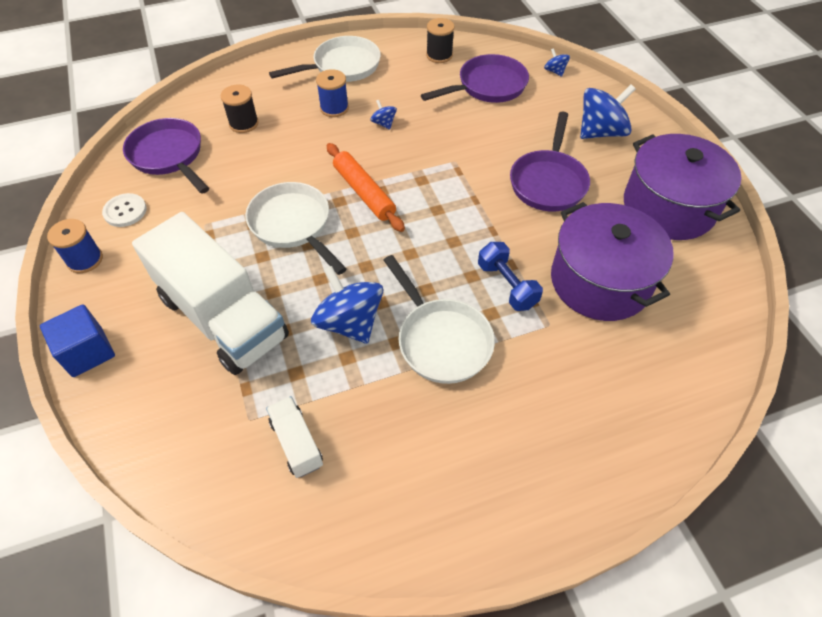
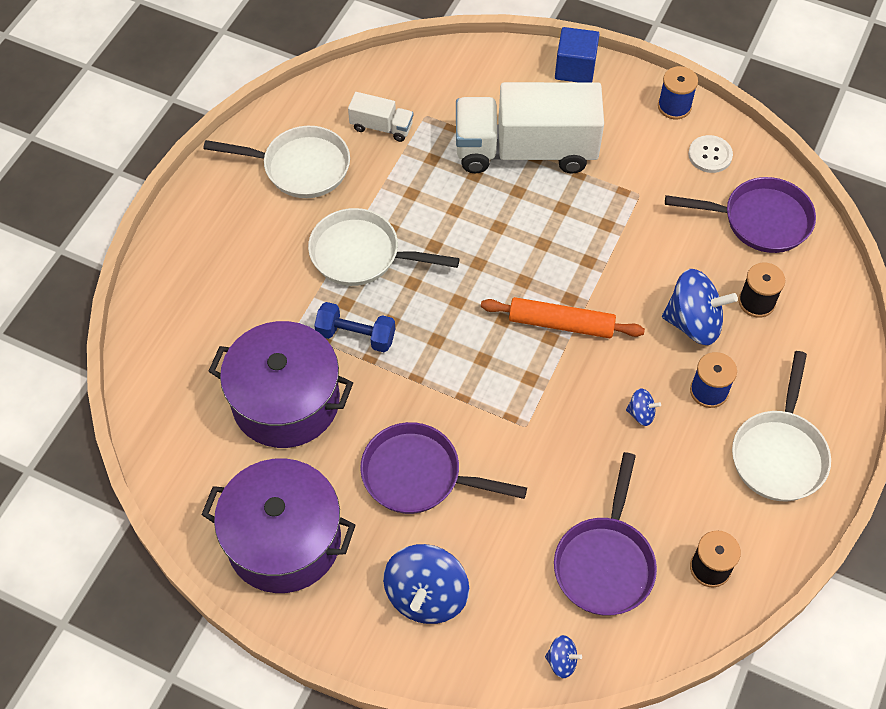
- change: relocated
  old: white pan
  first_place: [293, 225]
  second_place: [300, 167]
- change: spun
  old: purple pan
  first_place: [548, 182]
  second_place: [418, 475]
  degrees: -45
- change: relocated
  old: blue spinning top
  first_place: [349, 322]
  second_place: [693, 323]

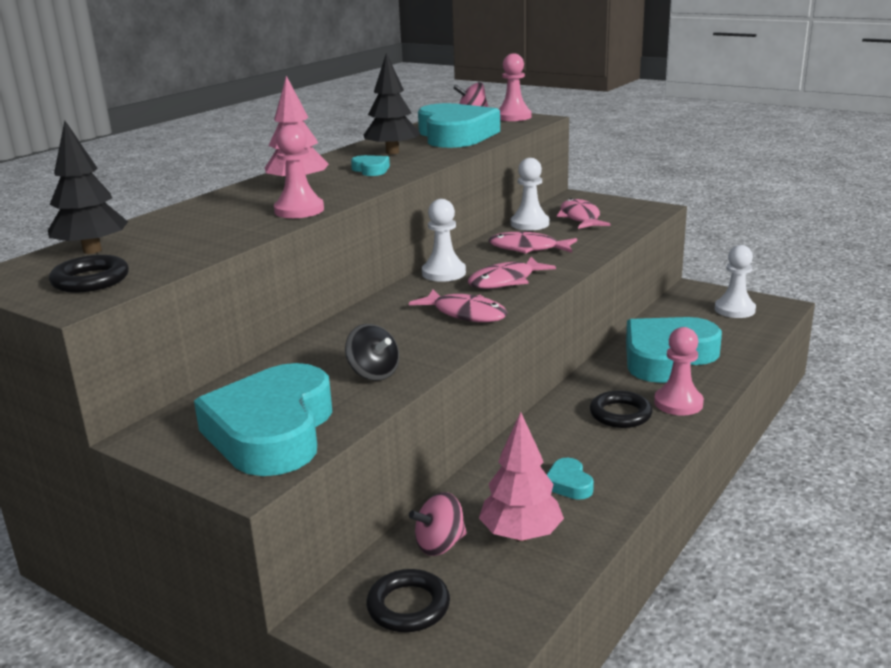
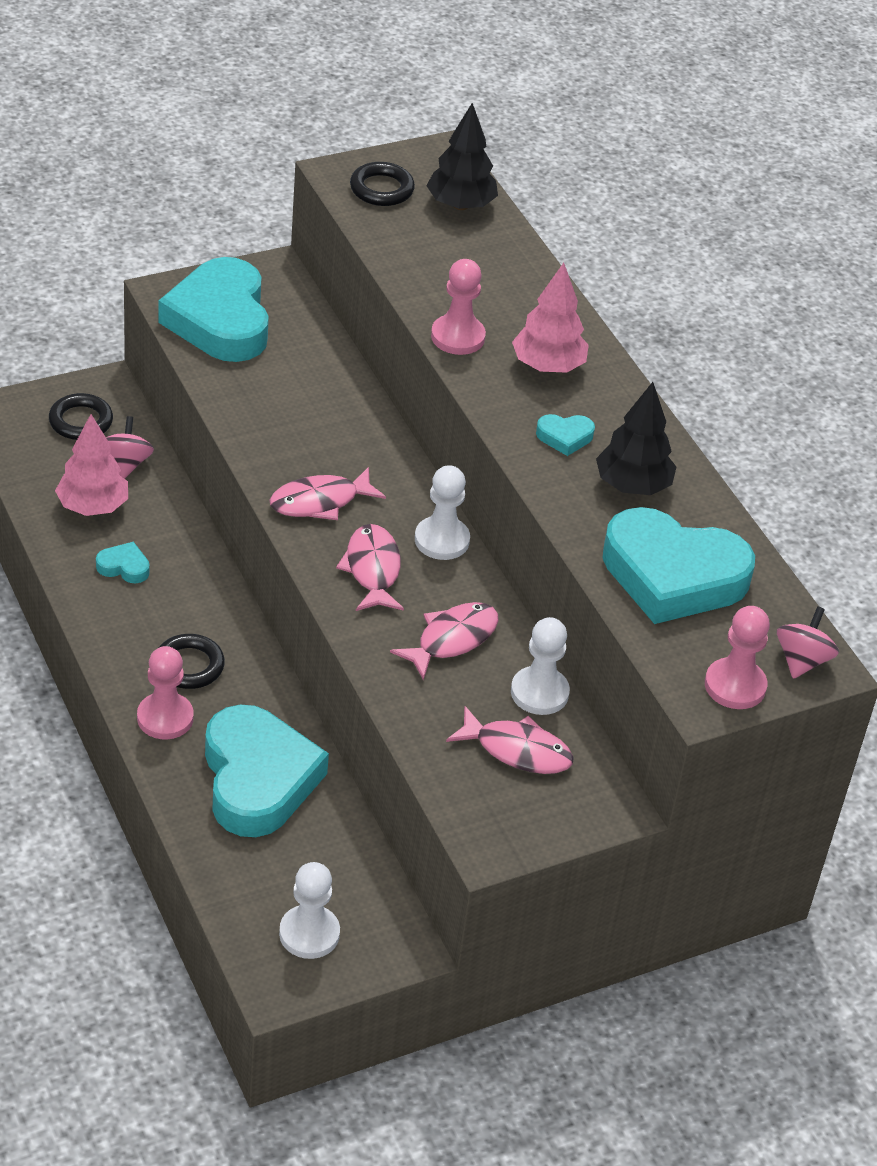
- change: spun
  old: turquoise heart
  first_place: [272, 431]
  second_place: [220, 320]
  degrees: -135
- change: missing
  old: black spinning top
  first_place: [373, 373]

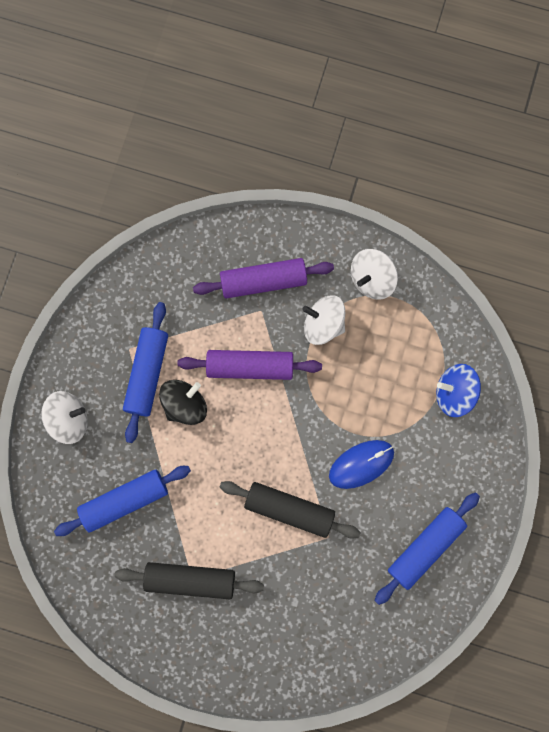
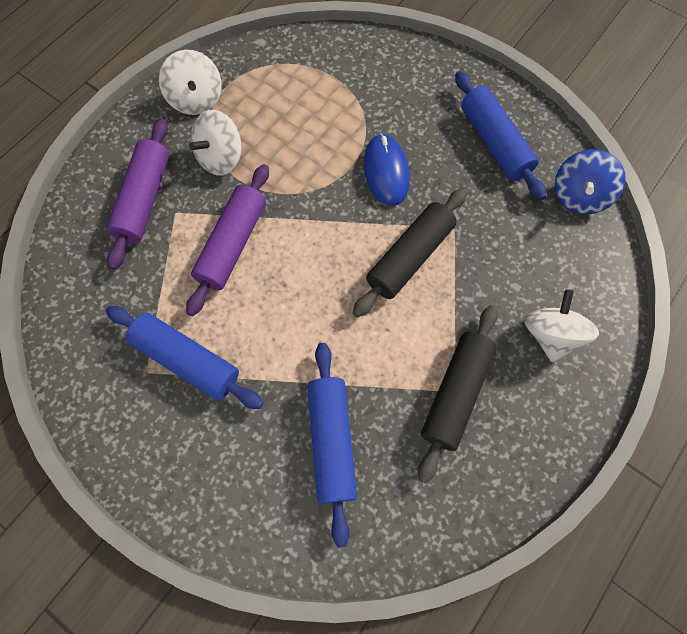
- change: relocated
  old: white spinning top
  first_place: [69, 419]
  second_place: [550, 334]
- change: relocated
  old: blue spinning top
  first_place: [454, 393]
  second_place: [579, 196]
- change: missing
  old: black spinning top
  first_place: [185, 404]

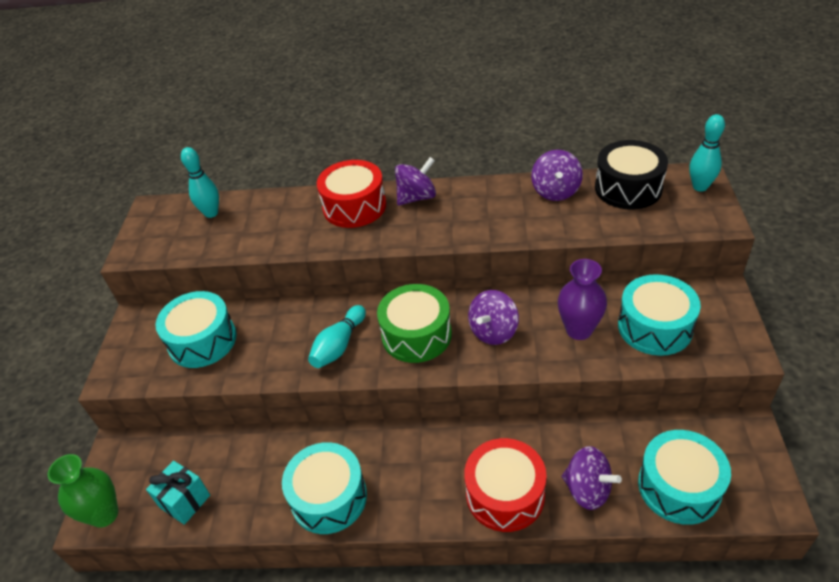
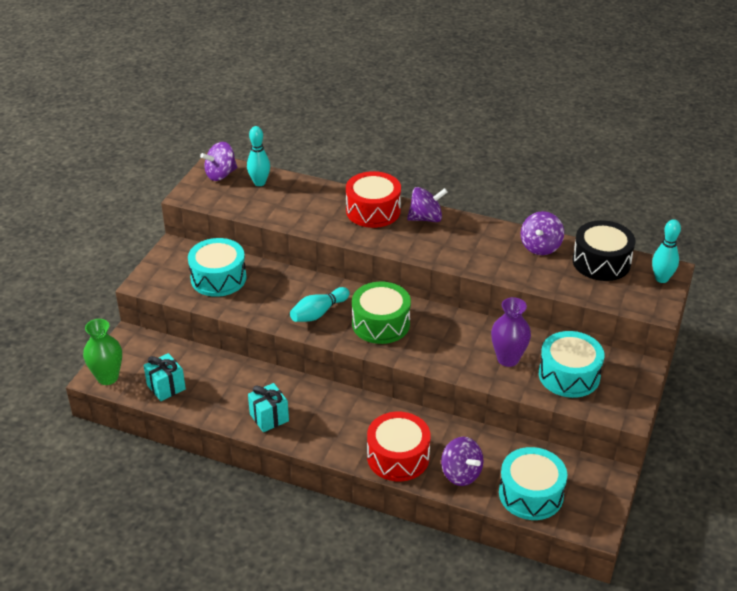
- change: relocated
  old: purple spinning top
  first_place: [493, 331]
  second_place: [221, 175]
- change: exchanged
  old: turquoise drum
  new: turquoise gift
  first_place: [329, 497]
  second_place: [269, 417]

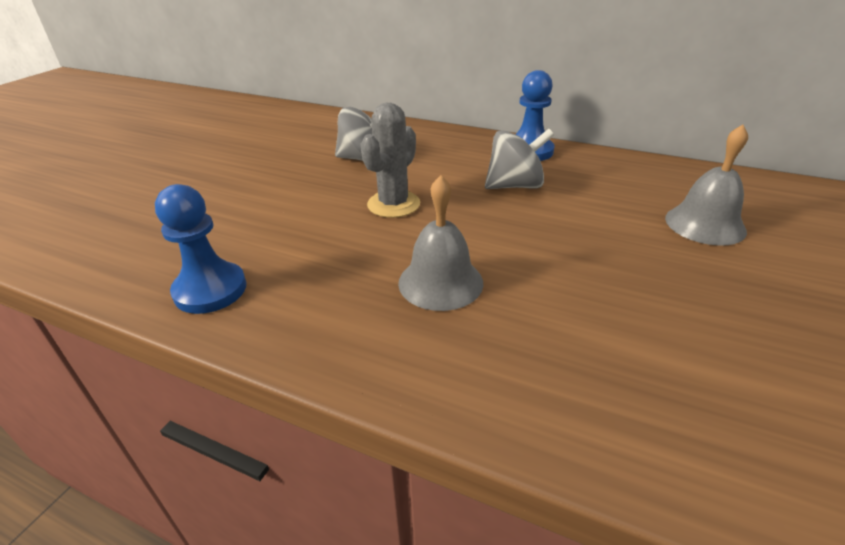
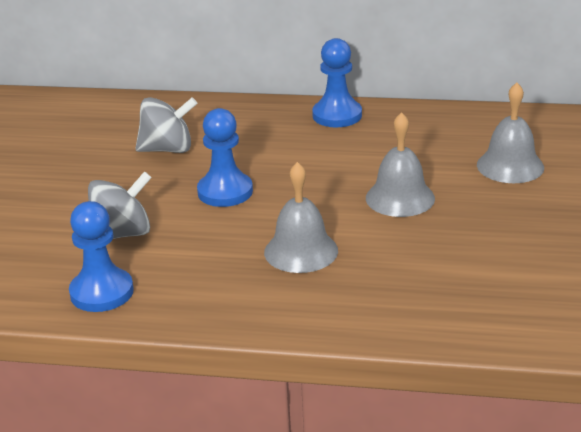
- change: relocated
  old: grey spinning top
  first_place: [515, 186]
  second_place: [122, 234]
- change: exchanged
  old: grey cactus
  new: blue pawn
  first_place: [393, 204]
  second_place: [225, 192]
- change: appeared
  new: grey bell
  second_place: [400, 198]

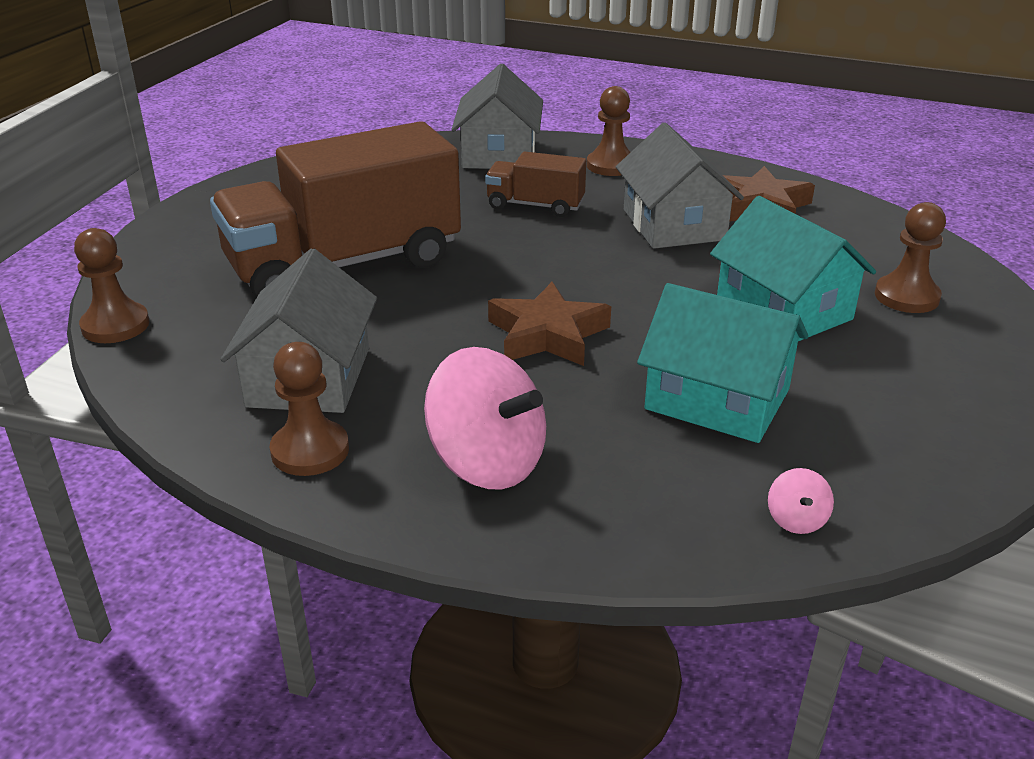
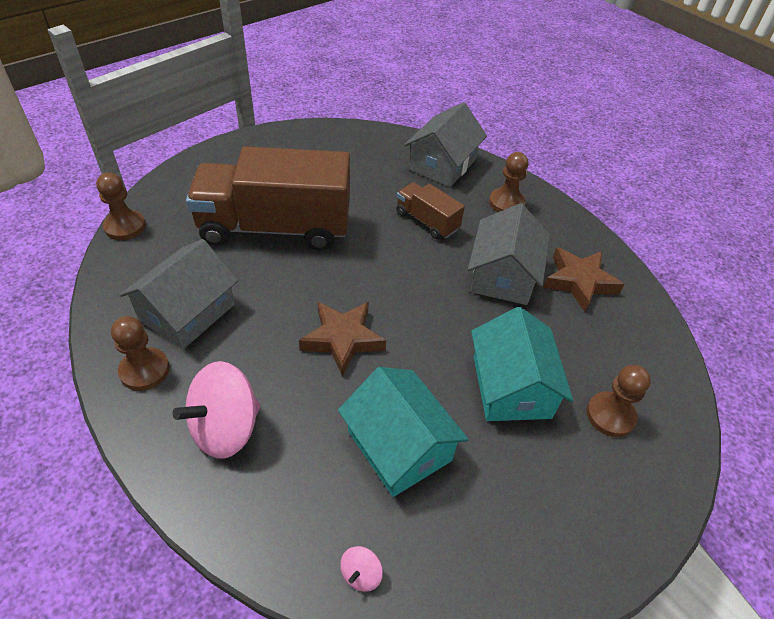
- change: spun
  old: pink spinning top
  first_place: [487, 462]
  second_place: [225, 428]
  degrees: 75

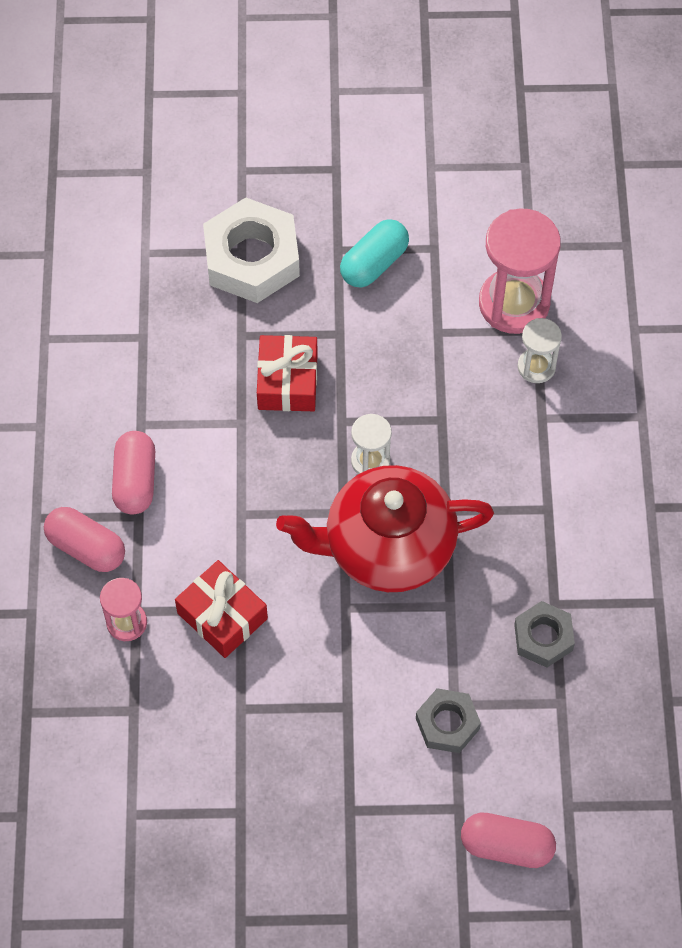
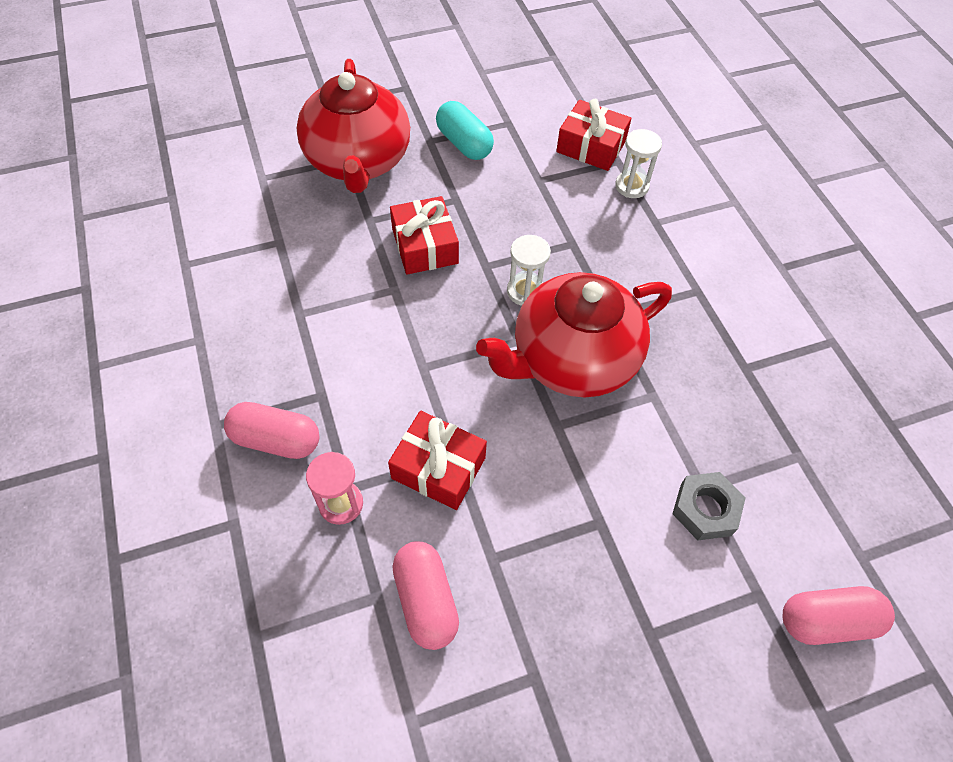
- change: exchanged
  old: white nut
  new: red teapot
  first_place: [252, 258]
  second_place: [358, 162]
- change: relocated
  old: pink capsule
  first_place: [135, 481]
  second_place: [426, 600]
- change: spun
  old: turquoise capsule
  first_place: [374, 263]
  second_place: [464, 143]
  degrees: -60
- change: exchanged
  old: pink hourglass
  new: red gift
  first_place: [514, 303]
  second_place: [591, 146]
- change: missing
  old: grey nut
  first_place: [543, 637]

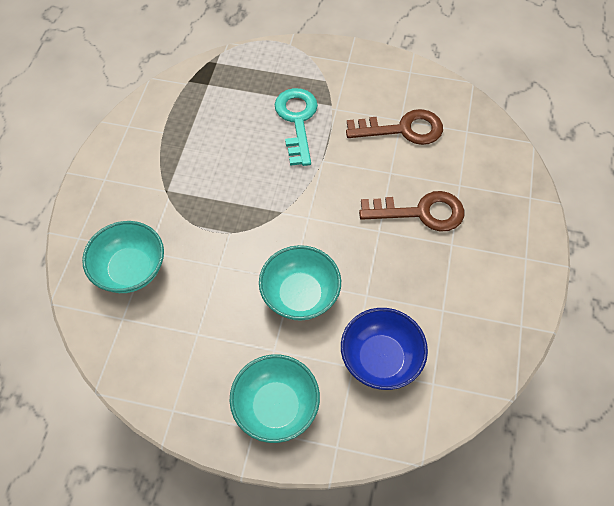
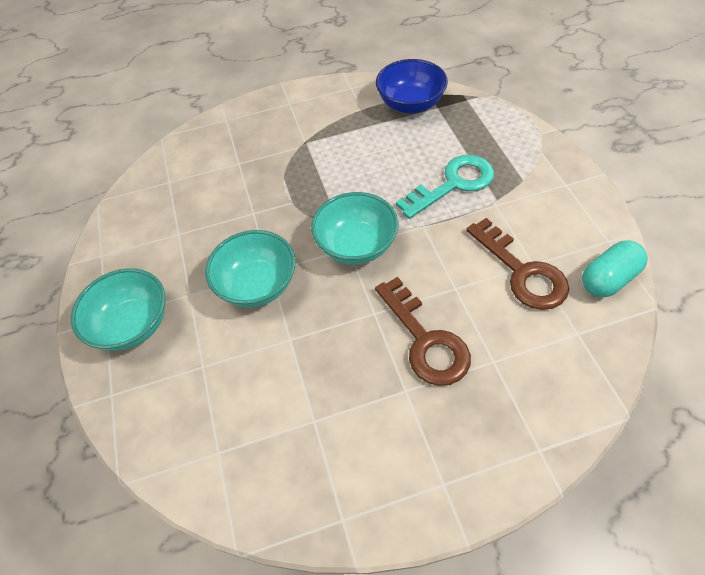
- change: relocated
  old: turquoise bowl
  first_place: [130, 270]
  second_place: [356, 245]
- change: relocated
  old: blue bowl
  first_place: [380, 359]
  second_place: [410, 104]
- change: appeared
  new: turquoise capsule
  second_place: [608, 279]

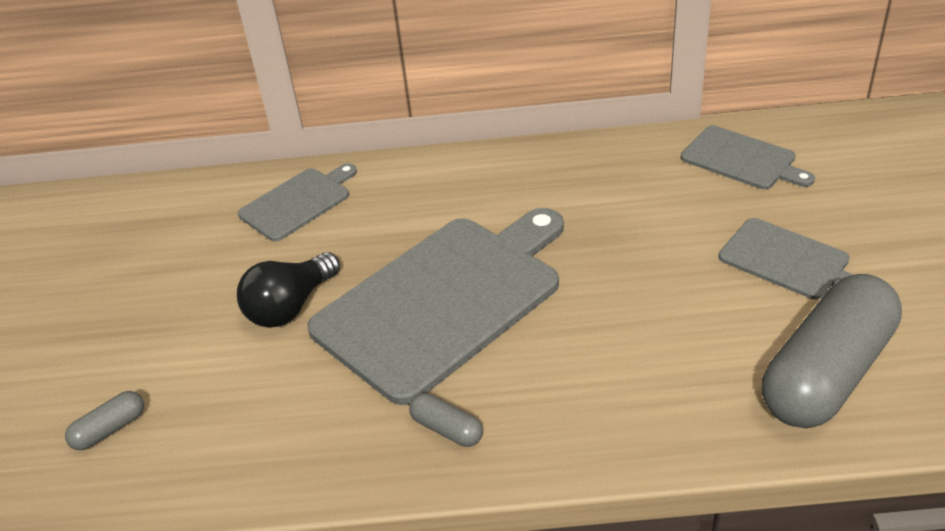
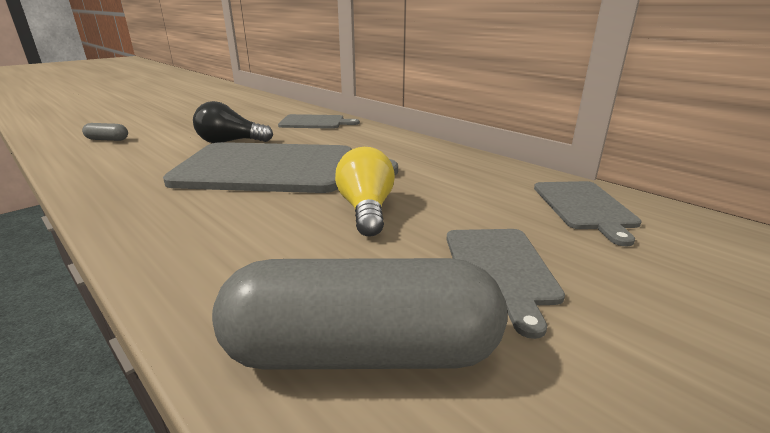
- change: appeared
  new: yellow light bulb
  second_place: [366, 210]
- change: missing
  old: grey capsule
  first_place: [447, 429]

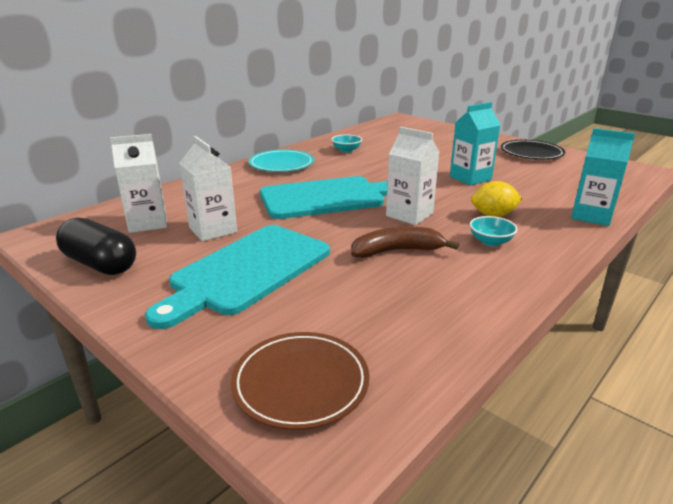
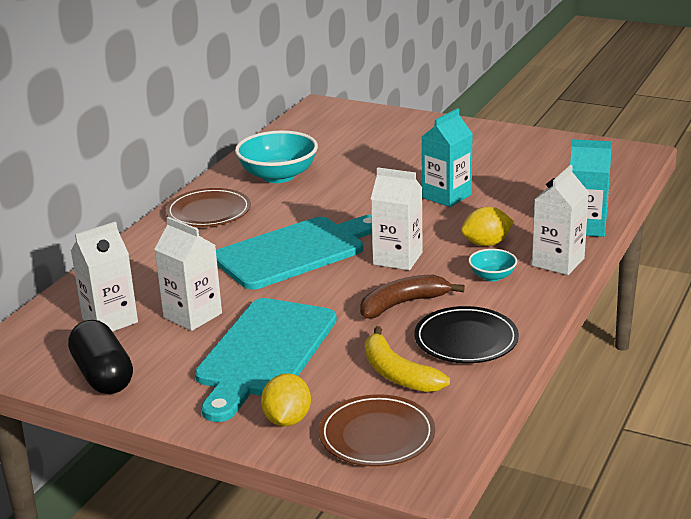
- change: spun
  old: black capsule
  first_place: [100, 264]
  second_place: [103, 375]
  degrees: 45
- change: colour
  old: turquoise plate
  new: brown plate
  first_place: [281, 164]
  second_place: [208, 212]
- change: size
  old: turquoise bowl
  first_place: [346, 150]
  second_place: [278, 176]
  factor: 2.02
- change: appeared
  new: yellow lemon
  second_place: [287, 420]
- change: appeared
  new: yellow banana
  second_place: [397, 374]
- change: relocated
  old: black plate
  first_place: [531, 153]
  second_place: [466, 340]
- change: appeared
  new: white carton
  second_place: [558, 262]

